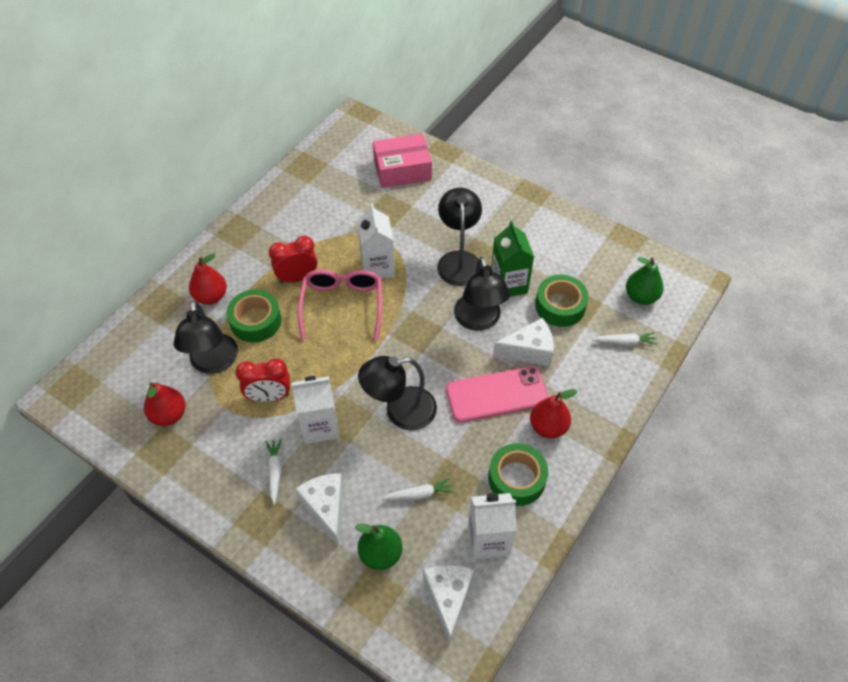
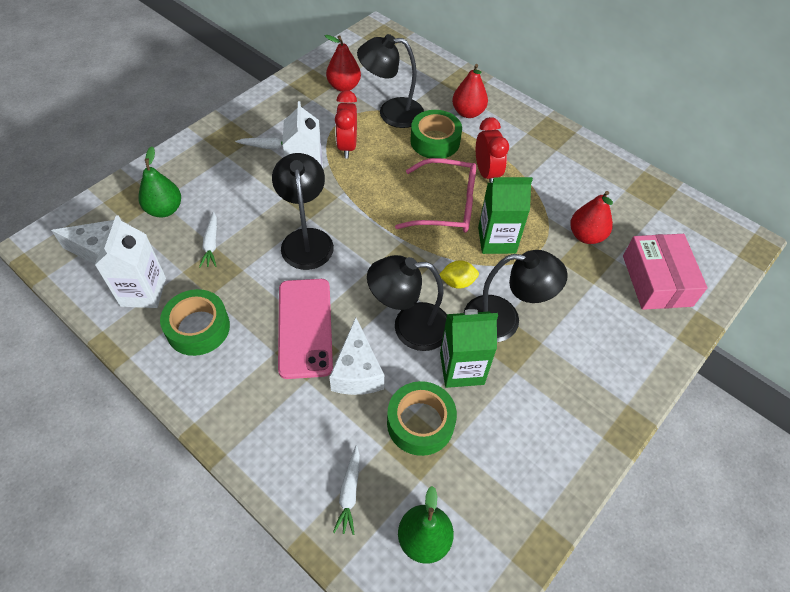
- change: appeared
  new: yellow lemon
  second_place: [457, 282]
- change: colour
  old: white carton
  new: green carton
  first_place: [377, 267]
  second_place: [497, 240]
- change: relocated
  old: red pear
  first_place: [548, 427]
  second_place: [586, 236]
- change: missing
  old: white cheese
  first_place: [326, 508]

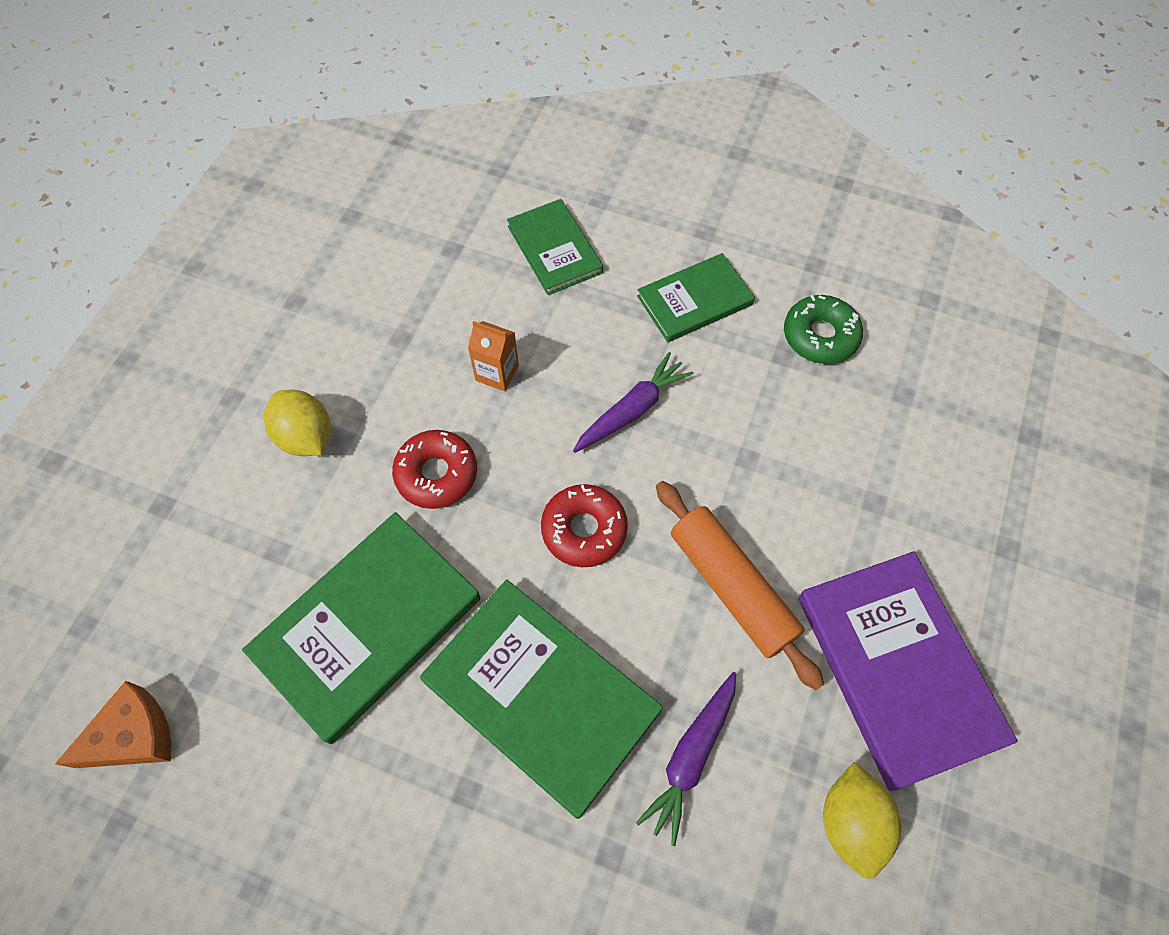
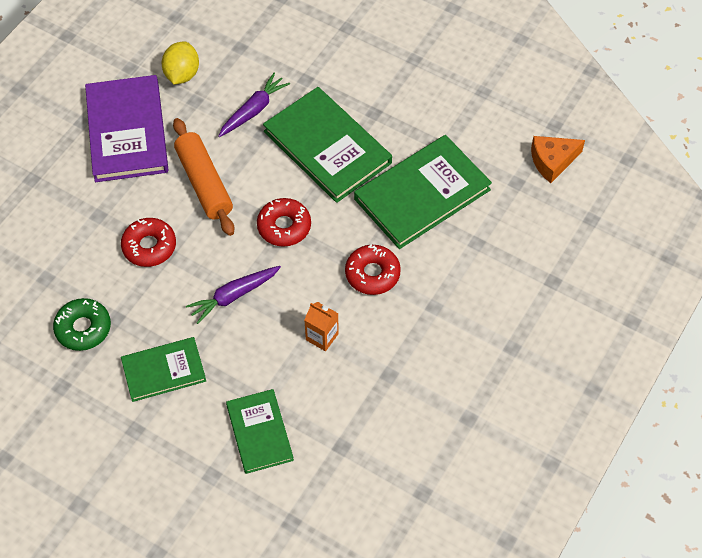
- change: appeared
  new: red donut
  second_place: [149, 246]
- change: missing
  old: yellow lemon
  first_place: [306, 437]

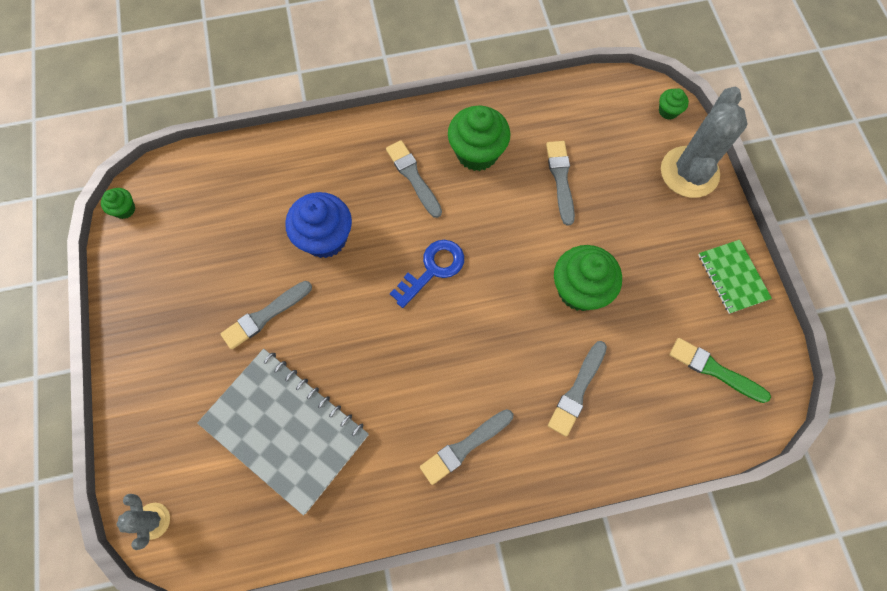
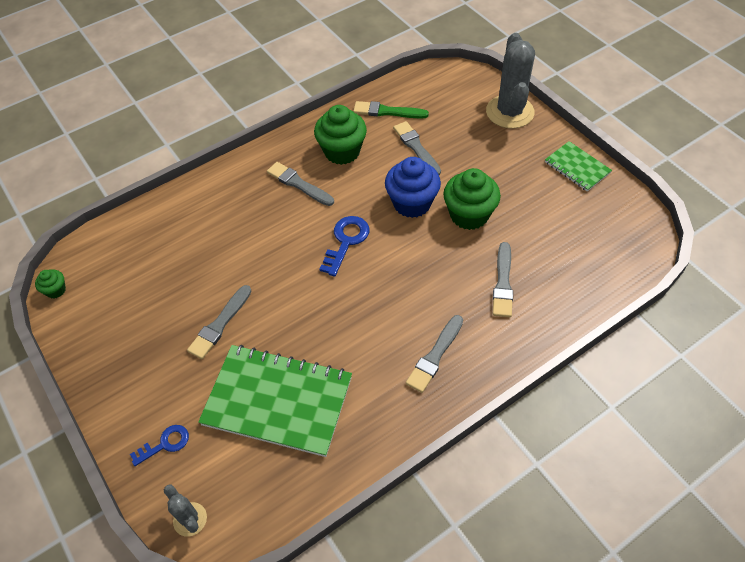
- change: appeared
  new: blue key
  second_place: [165, 444]
- change: colour
  old: grey notebook
  new: green notebook
  first_place: [285, 429]
  second_place: [278, 401]
- change: relocated
  old: green brush
  first_place: [714, 370]
  second_place: [387, 112]
- change: relocated
  old: blue cupcake
  first_place: [325, 238]
  second_place: [412, 203]
- change: missing
  old: green cupcake
  first_place: [668, 111]

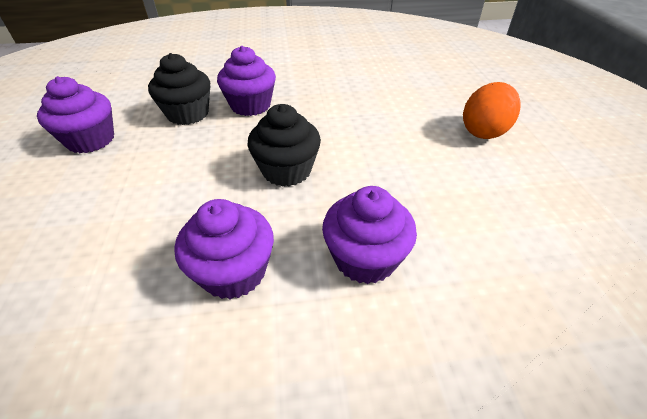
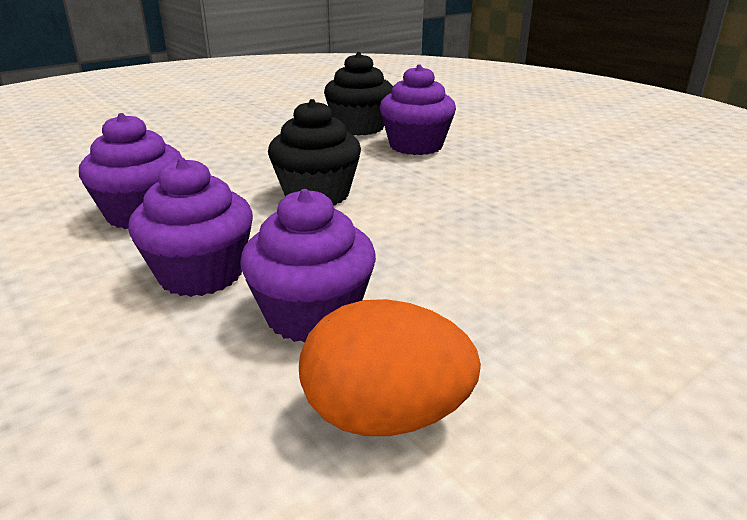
- change: relocated
  old: purple cupcake
  first_place: [90, 140]
  second_place: [312, 315]
- change: relocated
  old: orange egg
  first_place: [484, 131]
  second_place: [385, 416]

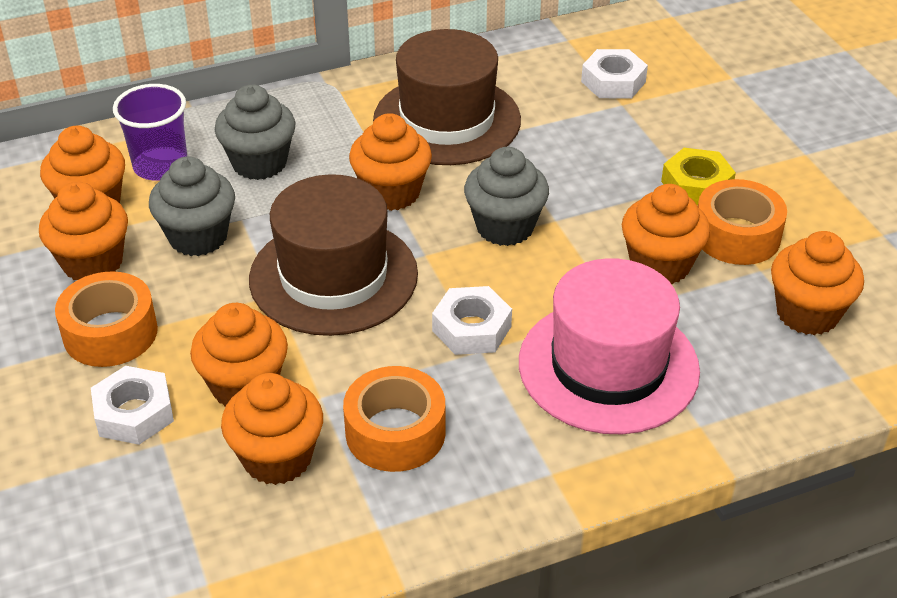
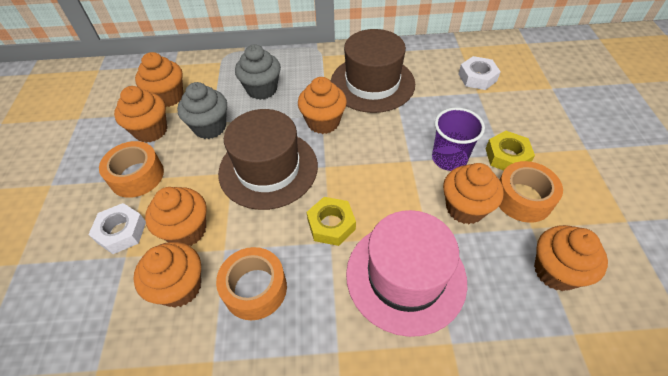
- change: colour
  old: white nut
  new: yellow nut
  first_place: [471, 328]
  second_place: [331, 224]
- change: relocated
  old: purple cup
  first_place: [160, 166]
  second_place: [449, 158]
- change: missing
  old: grey cupcake
  first_place: [505, 227]

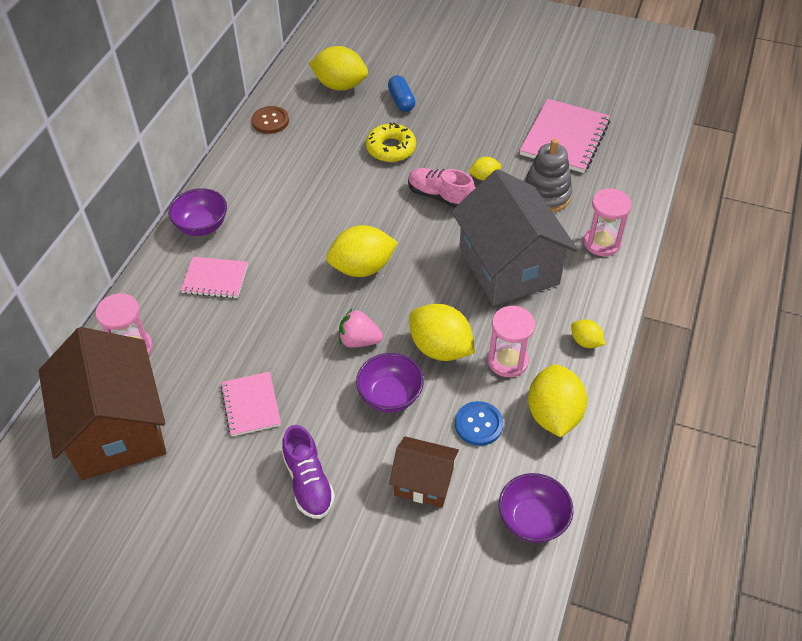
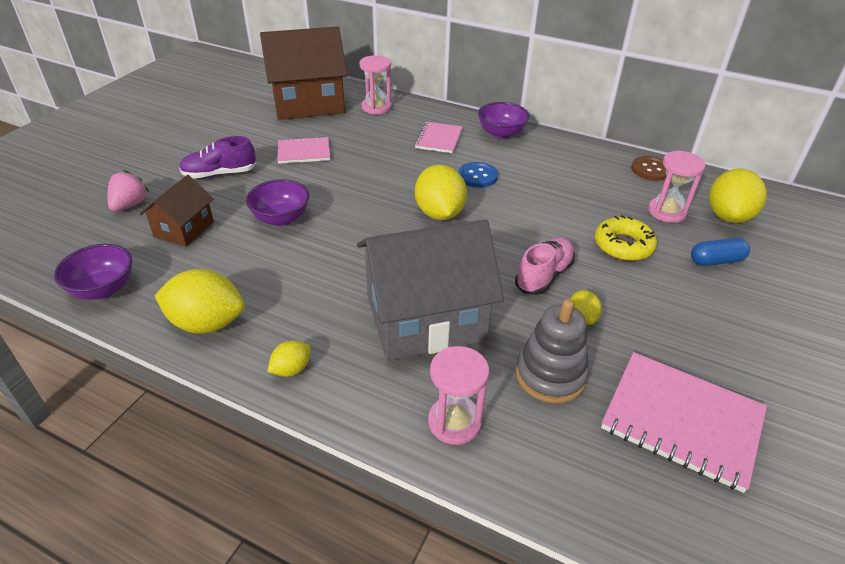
- change: relocated
  old: pink strawberry
  first_place: [359, 340]
  second_place: [130, 205]
- change: relocated
  old: blue button
  first_place: [478, 424]
  second_place: [477, 176]
- change: relocated
  old: pink hourglass
  first_place: [507, 361]
  second_place: [667, 212]
- change: missing
  old: yellow lemon
  first_place: [440, 348]

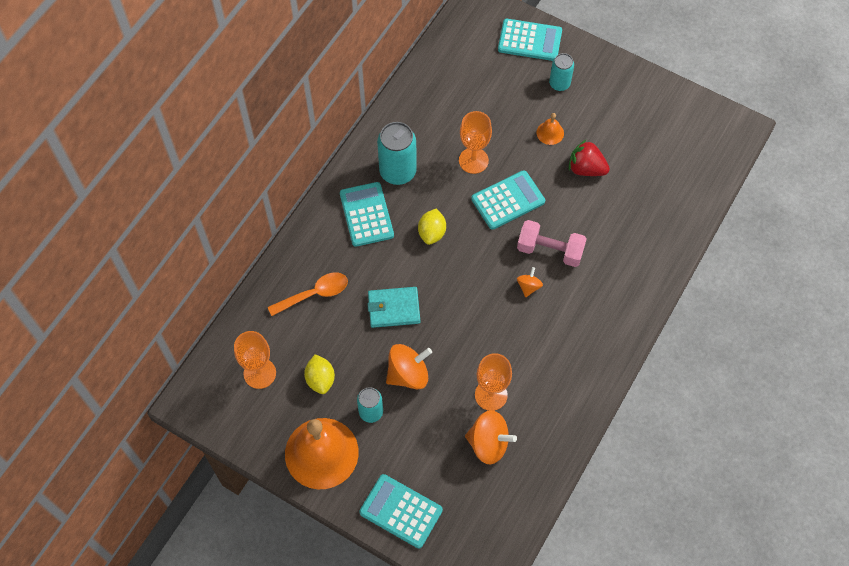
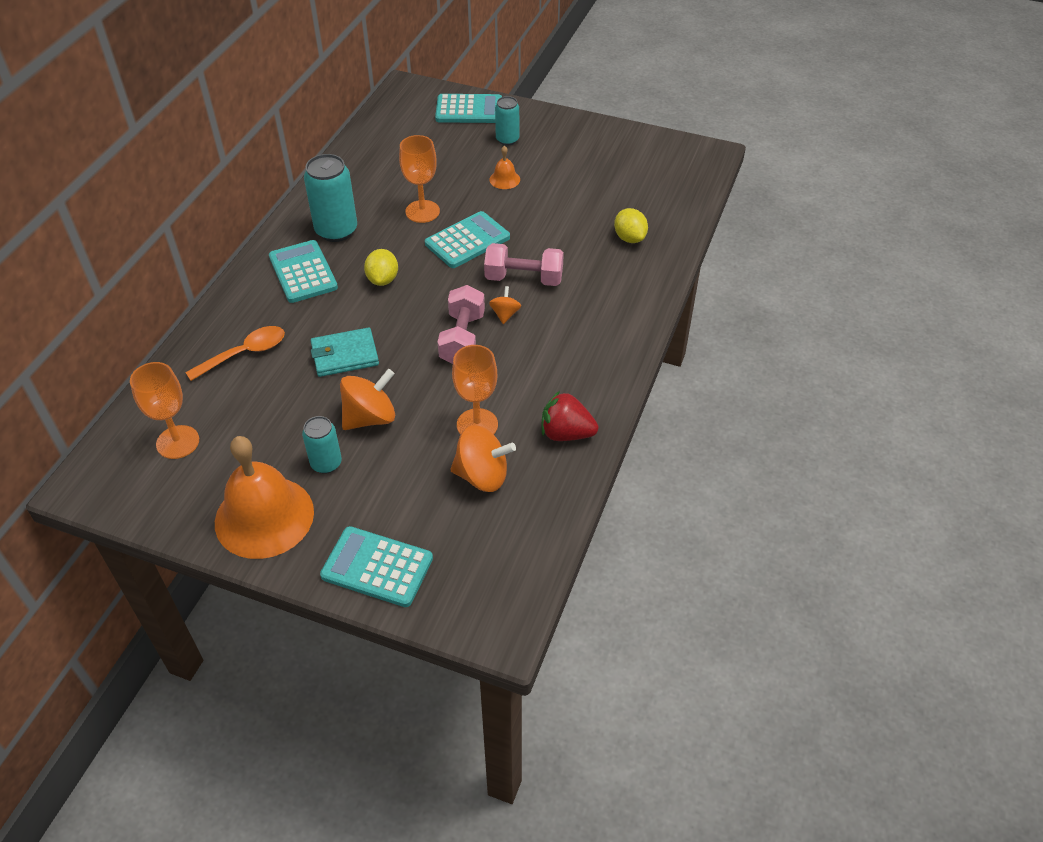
- change: appeared
  new: pink dumbbell
  second_place: [462, 339]
- change: relocated
  old: red strawberry
  first_place: [586, 169]
  second_place: [566, 433]
- change: relocated
  old: yellow lemon
  first_place: [320, 379]
  second_place: [629, 238]

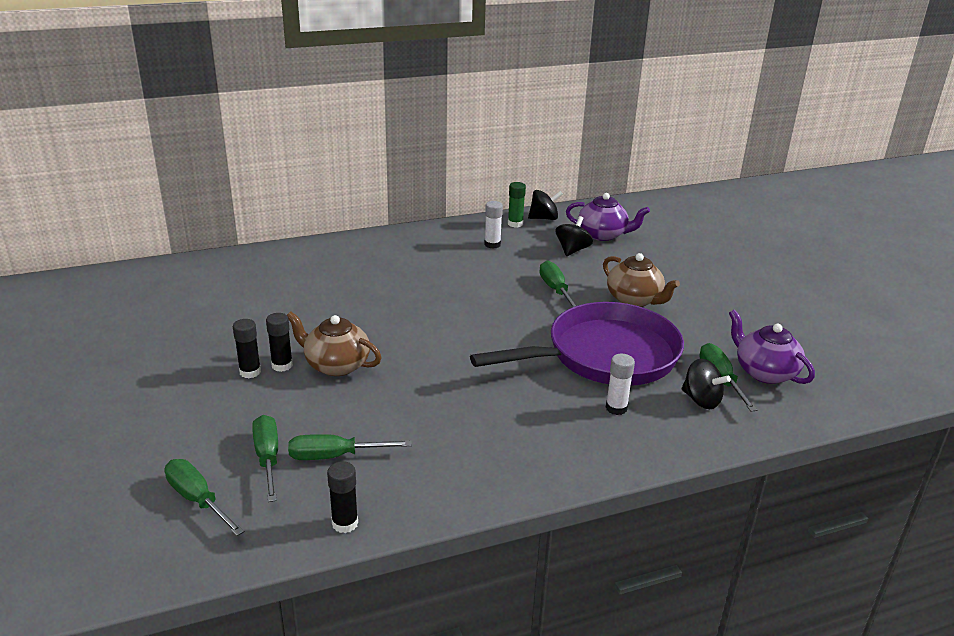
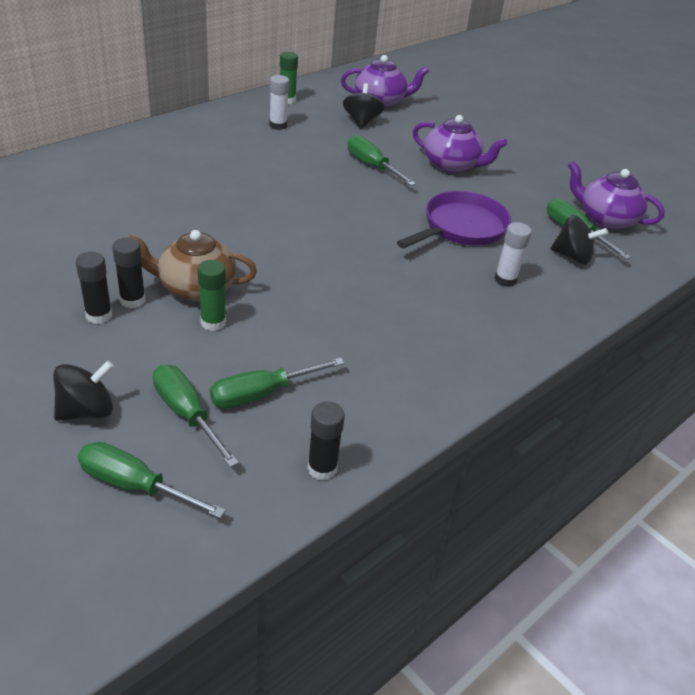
- change: relocated
  old: black spinning top
  first_place: [544, 218]
  second_place: [87, 410]
- change: appeared
  new: green glue stick
  second_place: [213, 322]
- change: size
  old: purple pan
  first_place: [605, 356]
  second_place: [461, 227]
  factor: 0.63
- change: colour
  old: brown teapot
  new: purple teapot
  first_place: [634, 299]
  second_place: [451, 165]

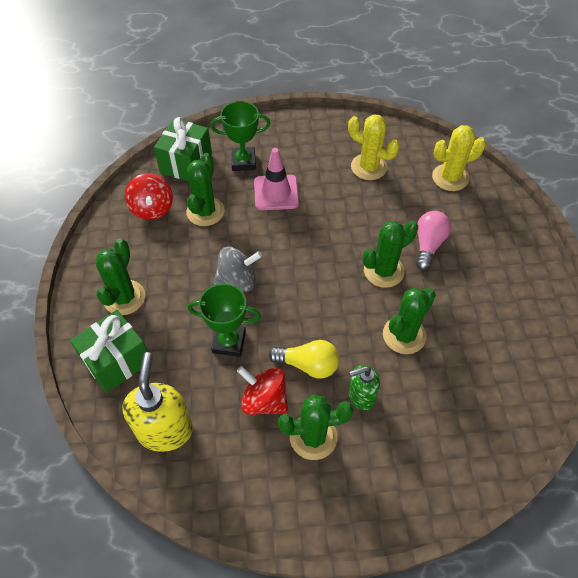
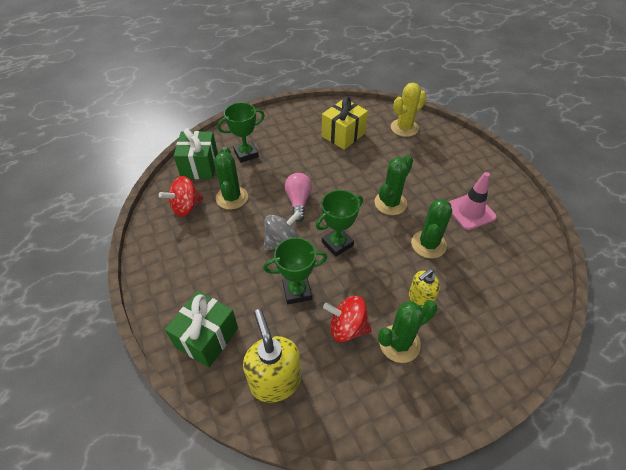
- change: spun
  old: red spinning top
  first_place: [152, 209]
  second_place: [186, 207]
  degrees: 90
- change: relocated
  old: pink light bulb
  first_place: [428, 245]
  second_place: [298, 201]
- change: appeared
  new: green trophy
  second_place: [337, 244]
- change: exchanged
  old: yellow cactus
  new: yellow gift
  first_place: [368, 167]
  second_place: [343, 135]
- change: colour
  old: green soap dispenser
  new: yellow soap dispenser
  first_place: [361, 396]
  second_place: [420, 299]
- change: relocated
  old: pink traffic cone
  first_place: [276, 193]
  second_place: [470, 211]
- change: missing
  old: green cactus
  first_place: [124, 298]
- change: missing
  old: yellow light bulb
  first_place: [308, 365]

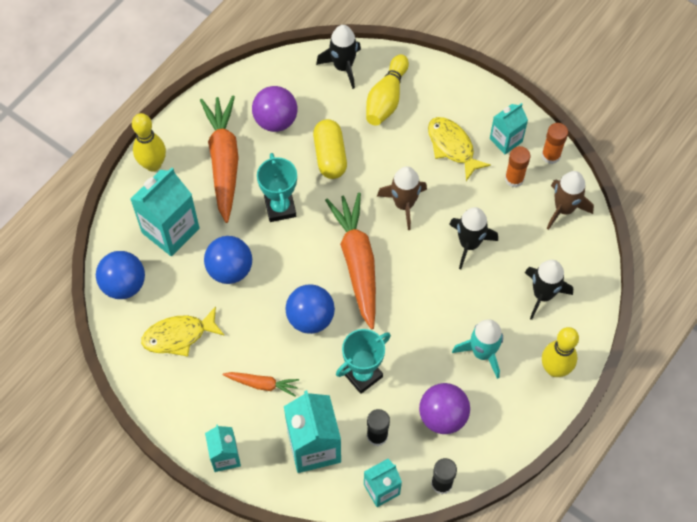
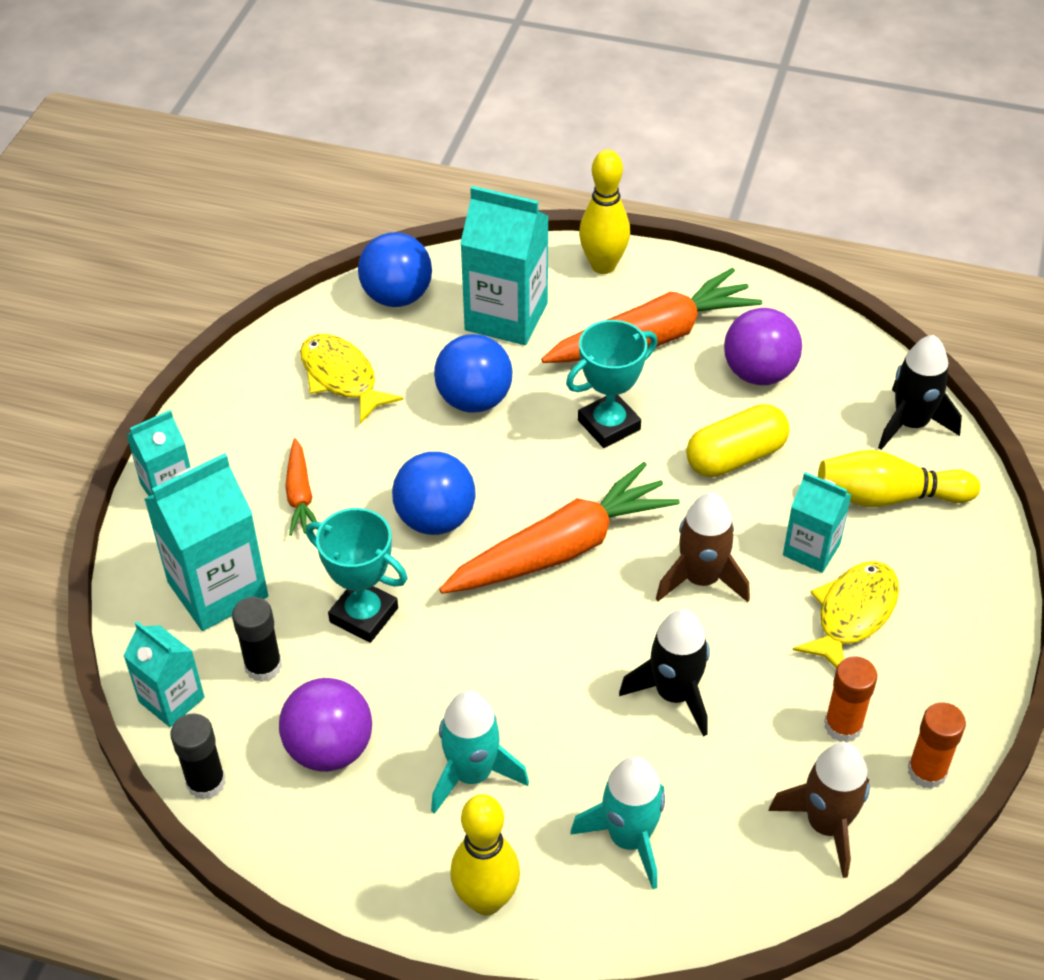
- change: colour
  old: black rocket
  new: turquoise rocket
  first_place: [543, 295]
  second_place: [629, 838]
- change: relocated
  old: turquoise carton
  first_place: [506, 140]
  second_place: [811, 549]

